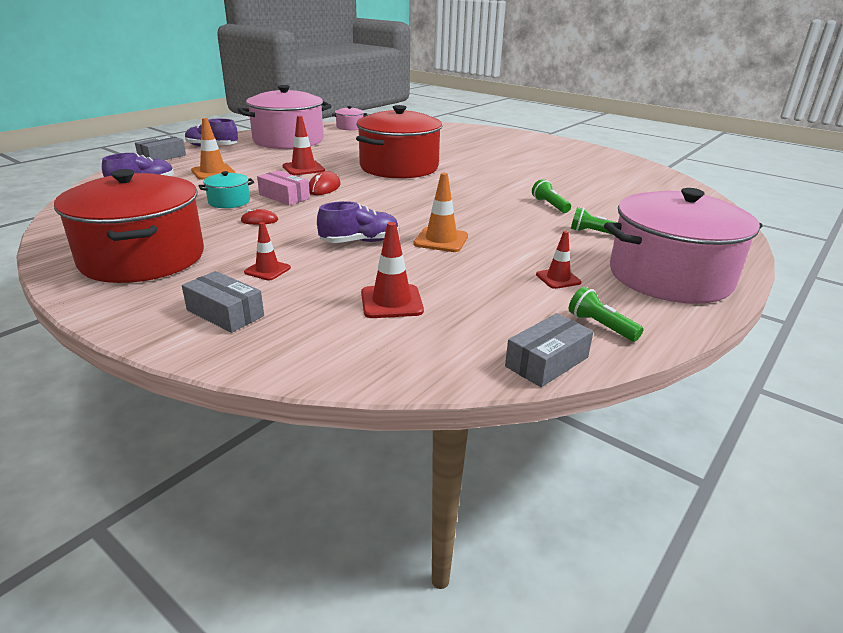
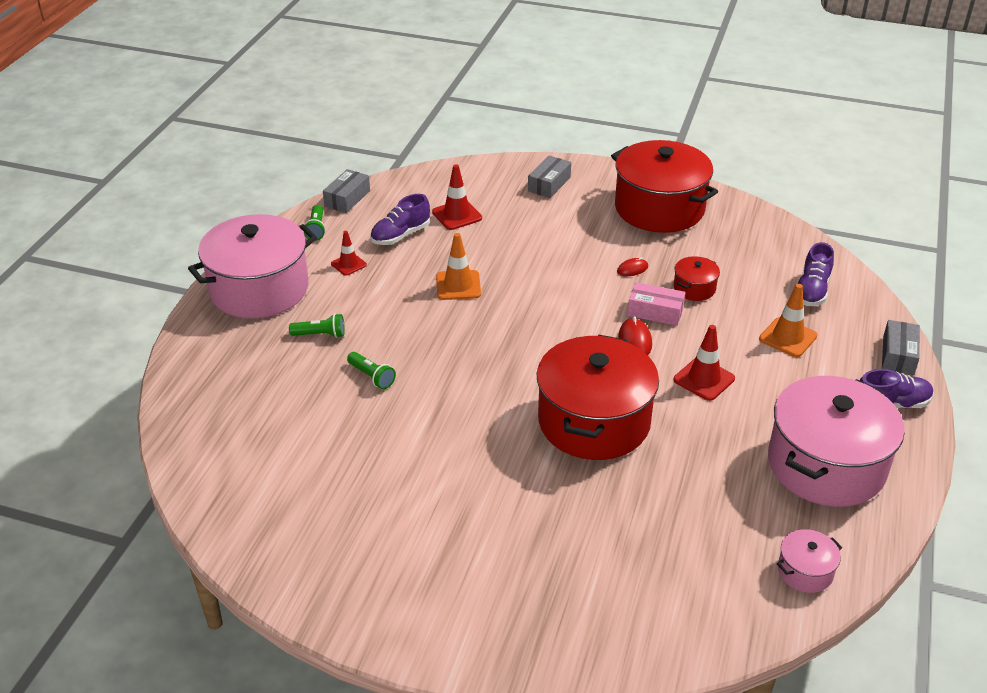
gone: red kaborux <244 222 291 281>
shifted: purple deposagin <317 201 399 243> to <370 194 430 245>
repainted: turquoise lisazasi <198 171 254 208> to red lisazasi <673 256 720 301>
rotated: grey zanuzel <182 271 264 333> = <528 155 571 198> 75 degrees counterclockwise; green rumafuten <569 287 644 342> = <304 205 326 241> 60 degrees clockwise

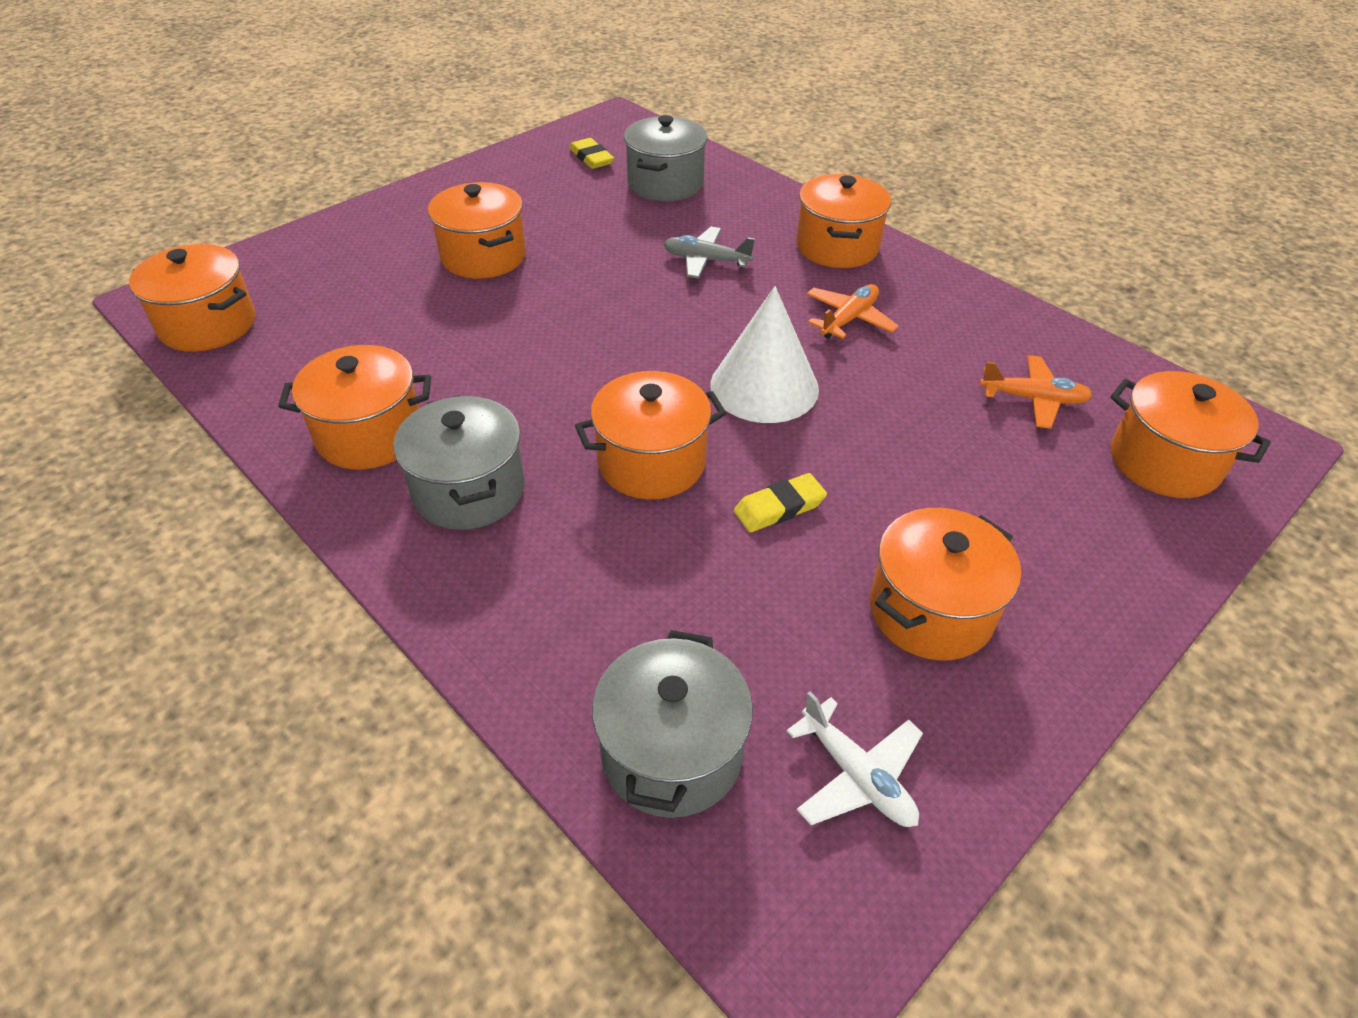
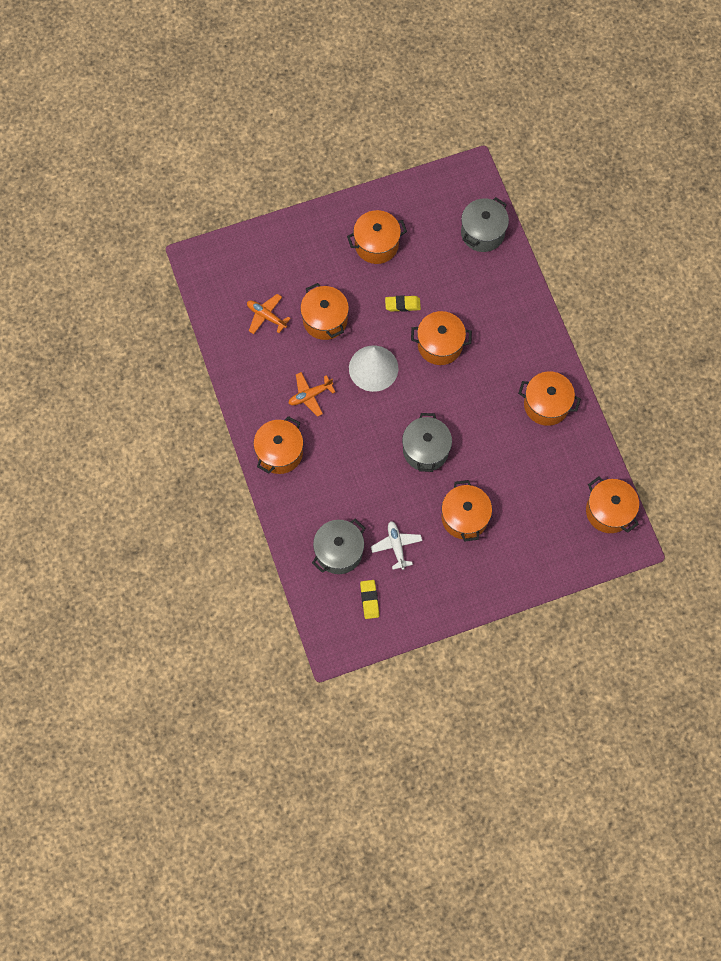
gone: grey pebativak <663 227 755 279>
shifted: orange lisazasi <1110 371 1271 498> to <300 283 349 340>; grey lisazasi <393 395 525 530> to <402 413 452 472>; white pebativak <786 691 923 827> to <371 521 422 570>

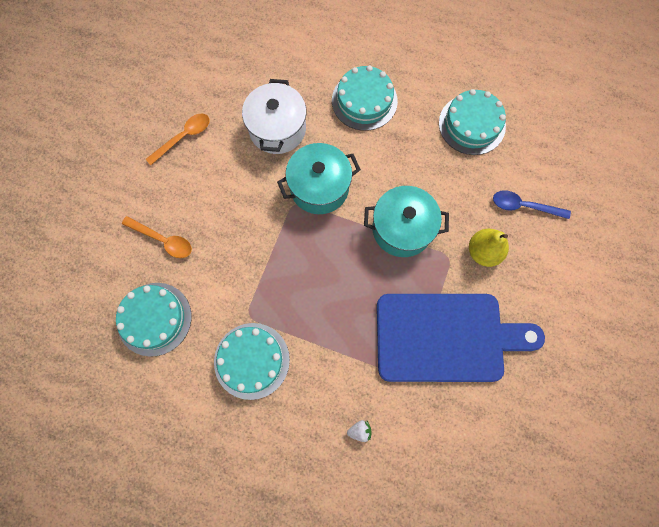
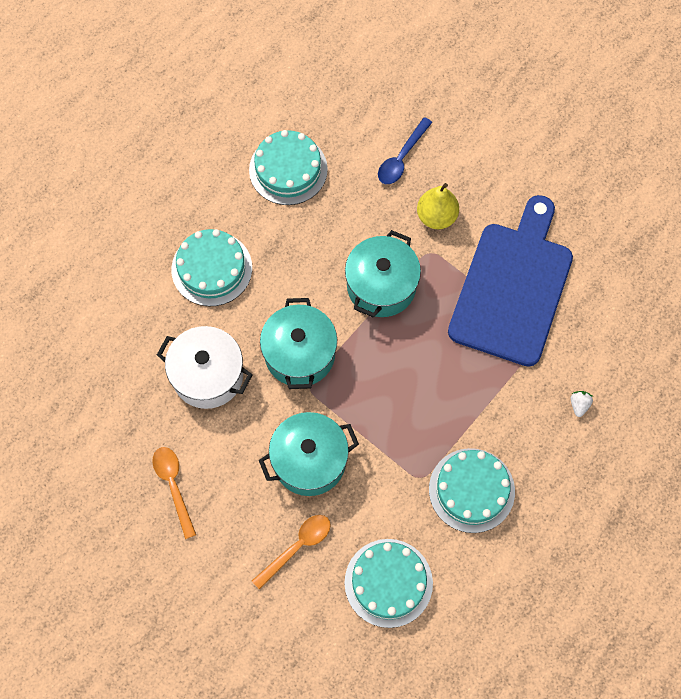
new: turquoise lisazasi <259 412 359 496>

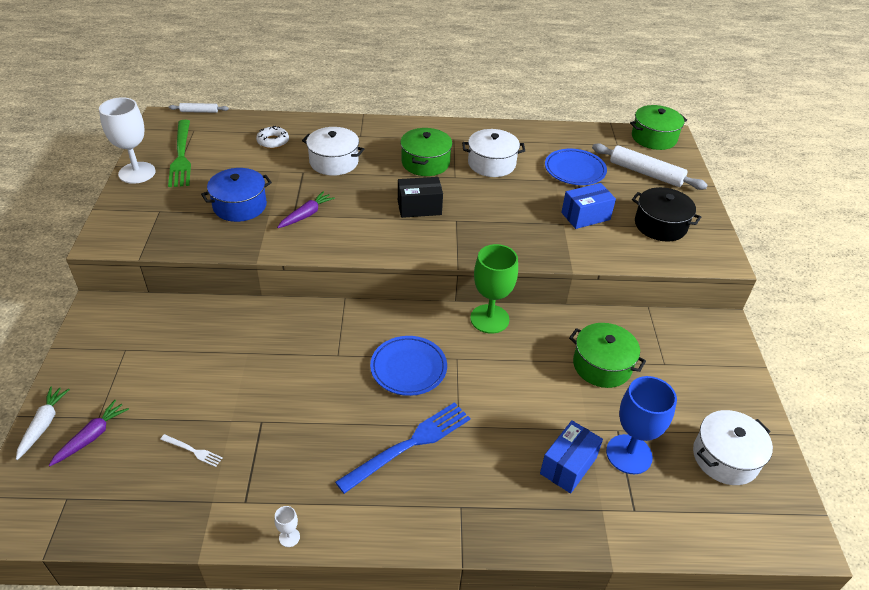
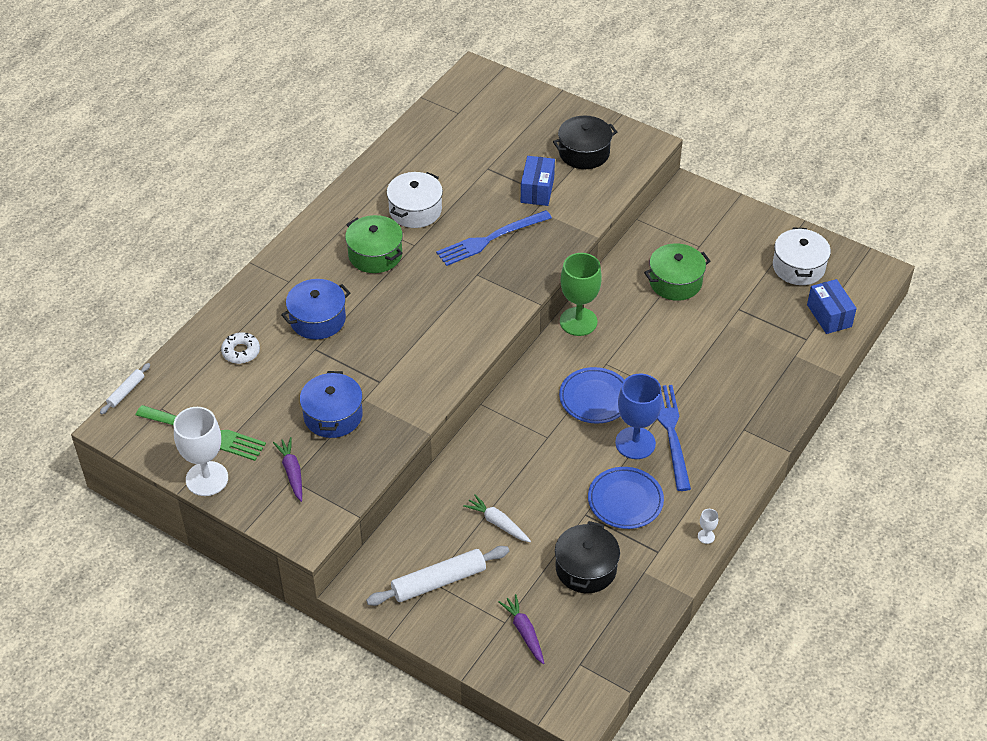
gone: green lisazasi <630 105 687 150>; black zanuzel <398 177 443 218>
new: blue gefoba <436 210 552 266>
shifted: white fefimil <592 143 708 190> to <366 546 509 606>; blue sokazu <545 149 607 185> to <588 467 664 529>; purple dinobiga <277 191 335 228> to <273 437 302 502>; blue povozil <606 376 677 474> to <615 374 662 459>; white dinobiga <16 387 70 460> to <463 494 531 542>; blue zanuzel <540 420 603 493> to <807 279 857 334>
swapped: white gefoba <160 434 223 467> to black lisazasi <555 521 620 593>
repainted: white lisazasi <302 127 364 176> to blue lisazasi <281 279 350 340>

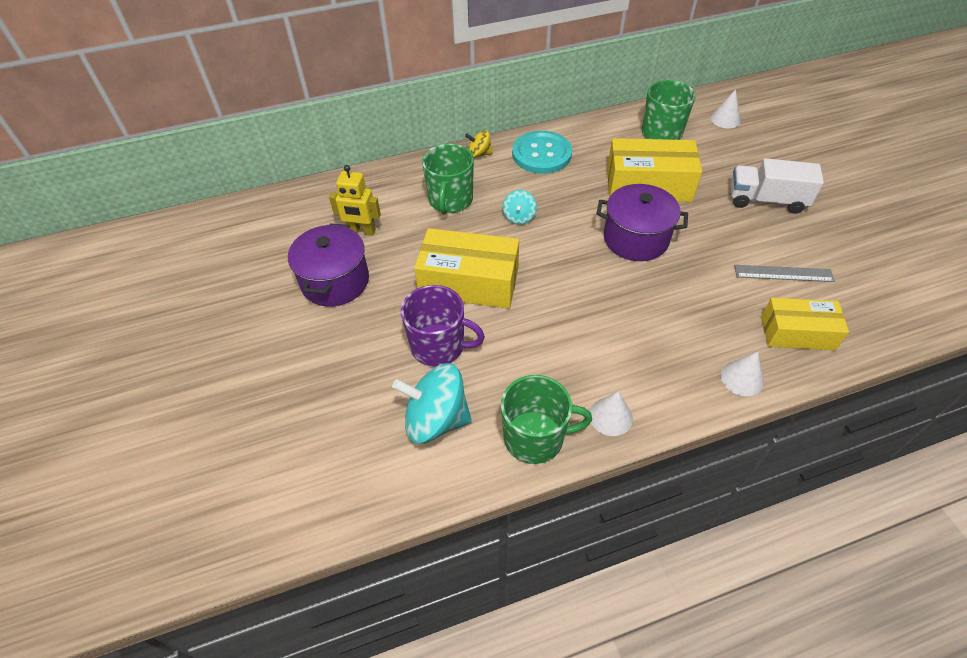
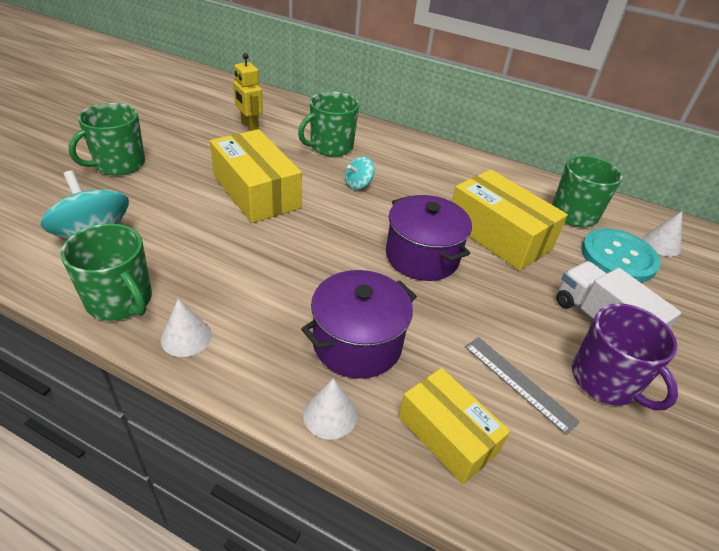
gone: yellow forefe <465 130 493 158>
new: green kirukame <68 103 145 176>
shifted: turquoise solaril <512 131 572 174> to <581 228 661 283>; purple lisazasi <288 224 369 307> to <301 270 417 379>; purple kirukame <401 285 485 367> to <572 303 678 410>

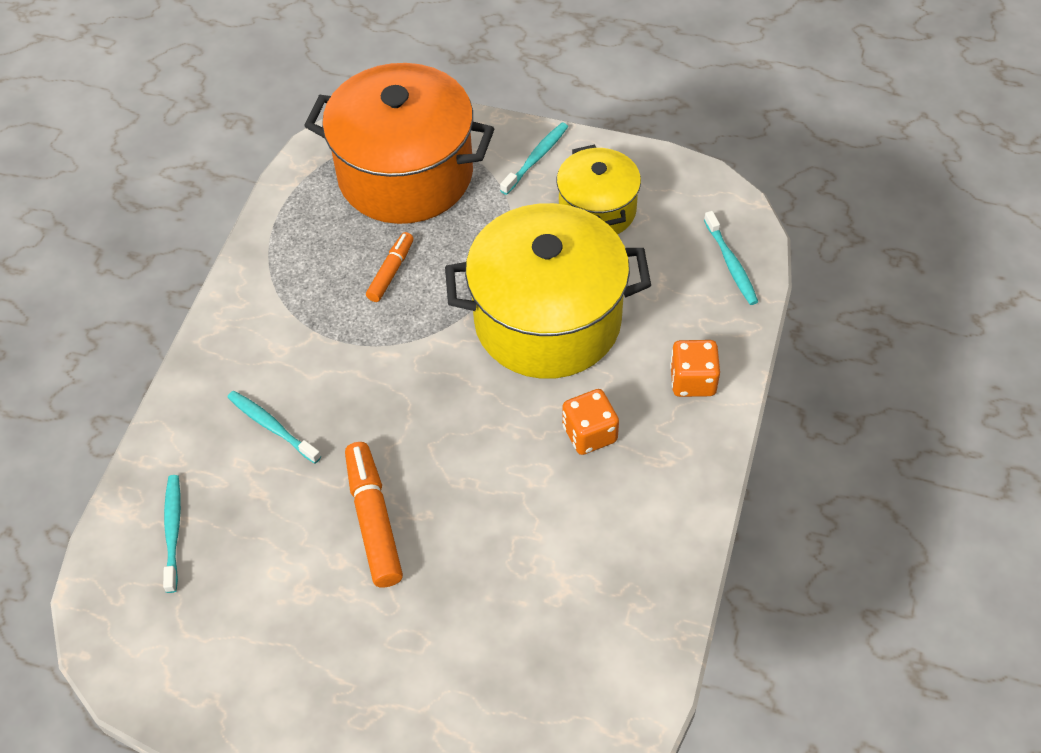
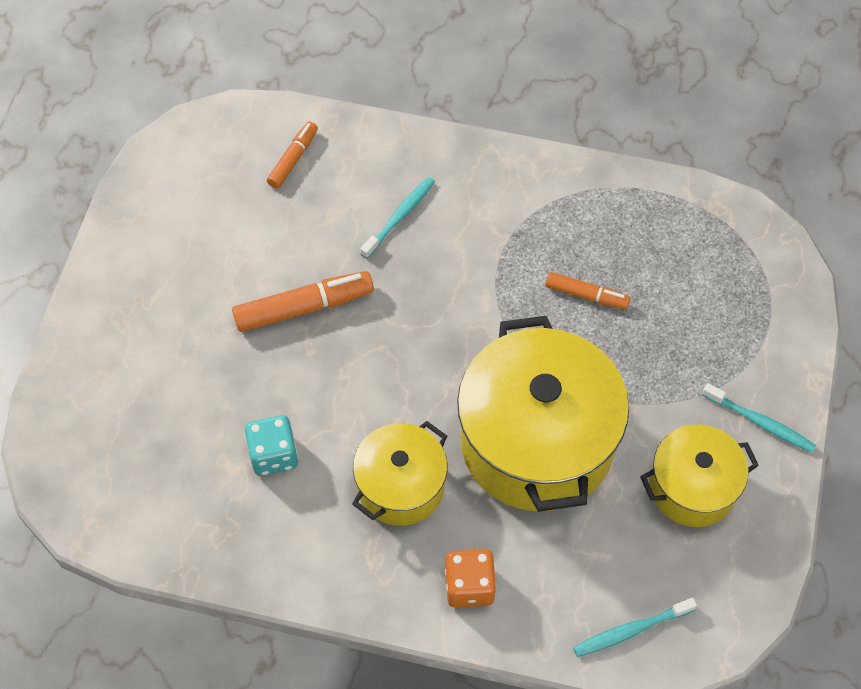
gone: orange lisazasi <304 63 494 224>
new: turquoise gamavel <245 415 298 476>
swapped: orange gamavel <562 389 619 455> to yellow lisazasi <352 421 448 526>; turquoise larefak <163 475 181 593> to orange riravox <267 122 318 189>

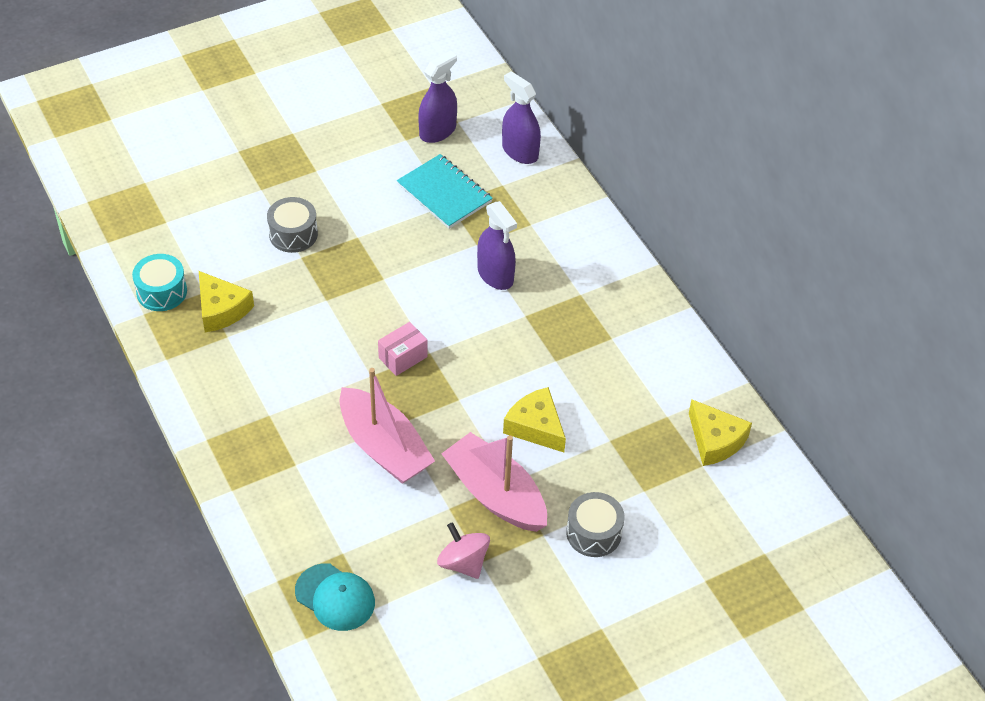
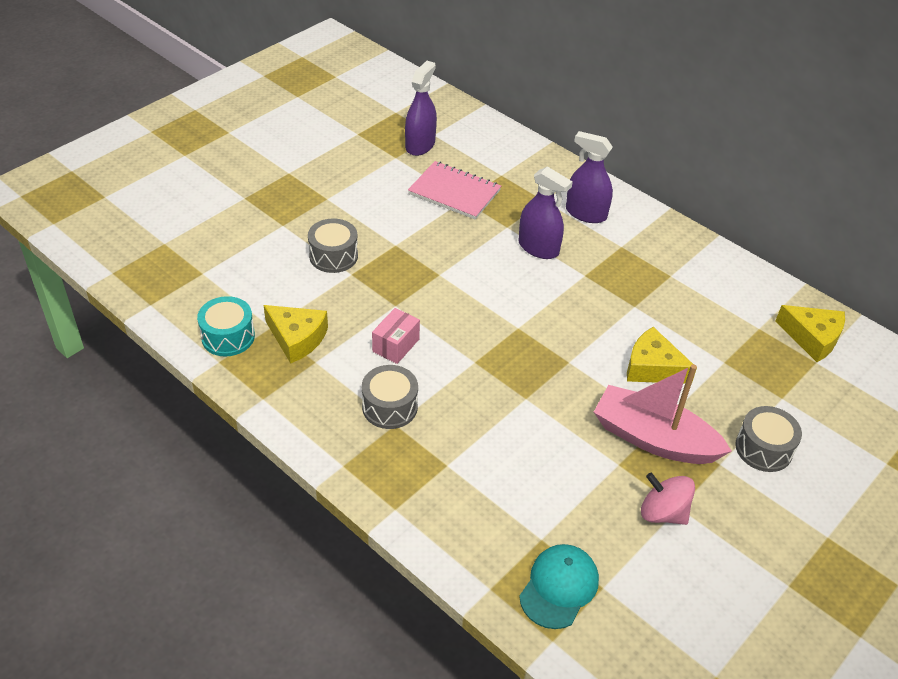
gone: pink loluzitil <339 368 435 484>
new: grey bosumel <362 365 418 429>
shifted: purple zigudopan <502 71 541 164> to <566 131 613 223>; pink zanuzel <378 322 428 376> to <372 308 420 364>
repainted: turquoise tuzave <397 154 493 229> to pink tuzave <408 161 501 220>
rotated: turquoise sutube <295 563 375 631> = <519 544 599 629> 75 degrees counterclockwise

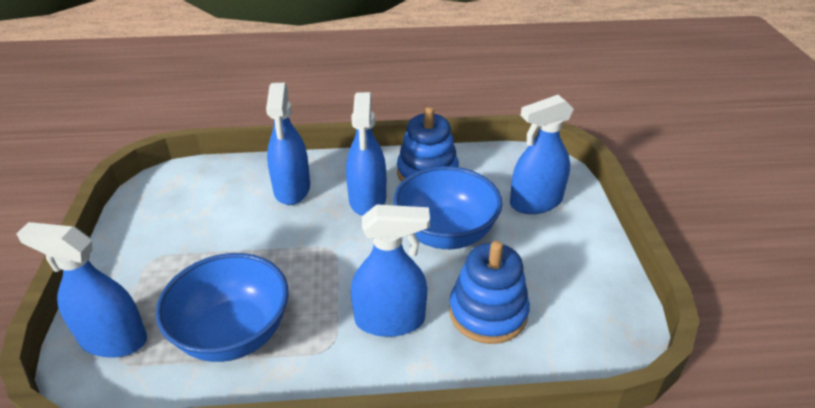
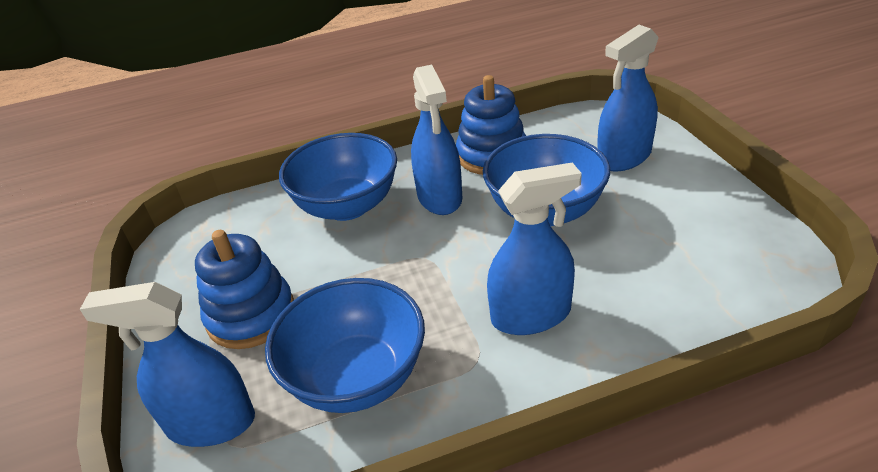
shifted: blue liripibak <449 241 530 344> to <195 230 294 349>
swapped: blue zigudopan <266 83 310 205> to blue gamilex <279 133 397 221>

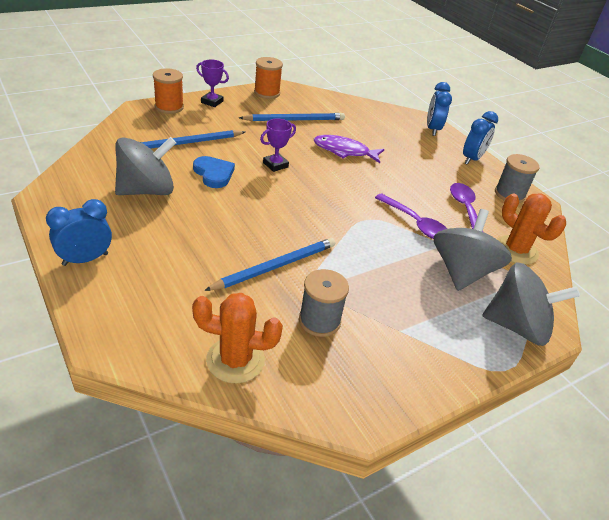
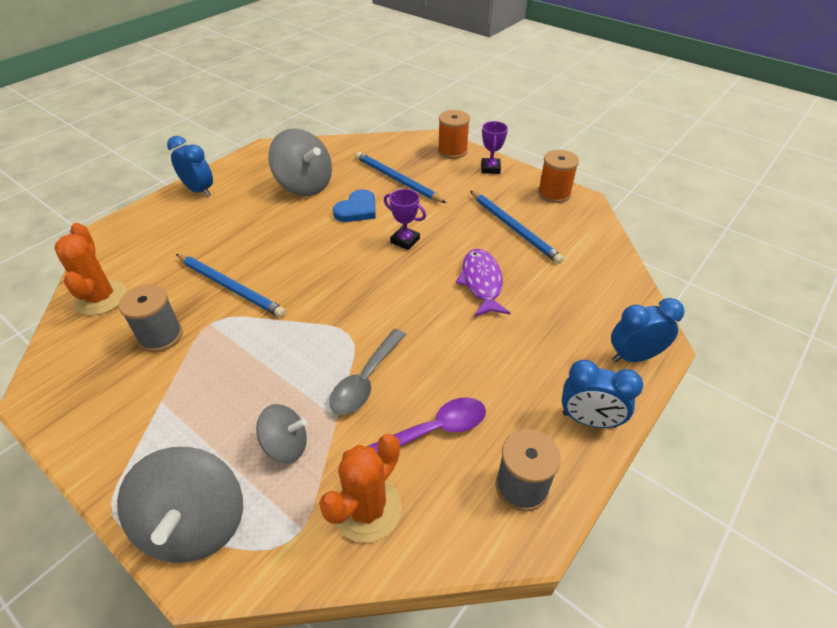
repainted: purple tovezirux <375 193 447 239> to grey tovezirux <330 329 406 415>
scaled: grey forefe <434 209 512 291> = <256 404 307 463> x0.58

